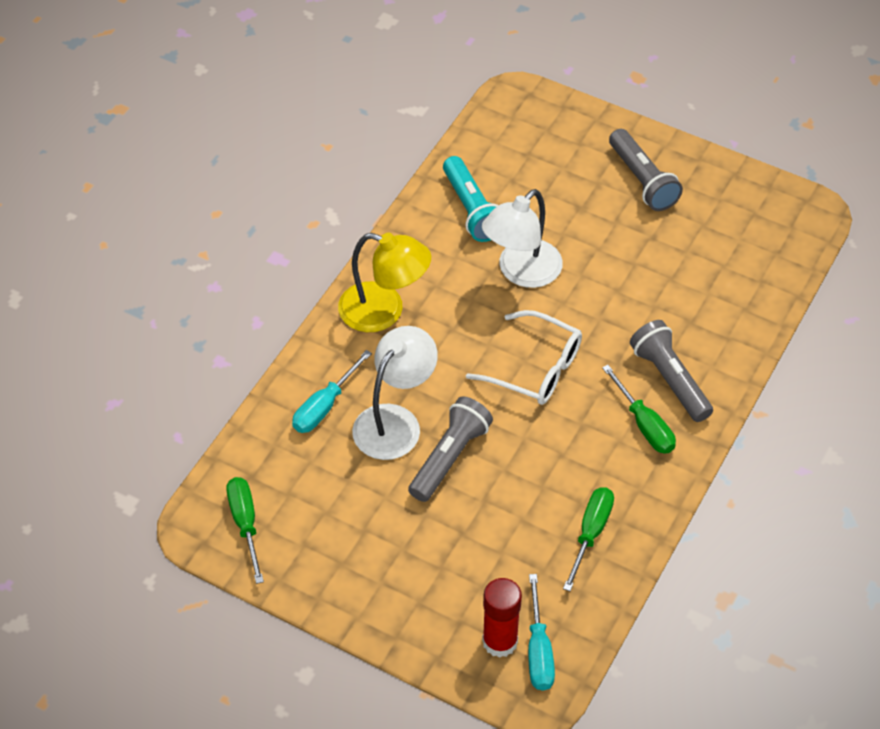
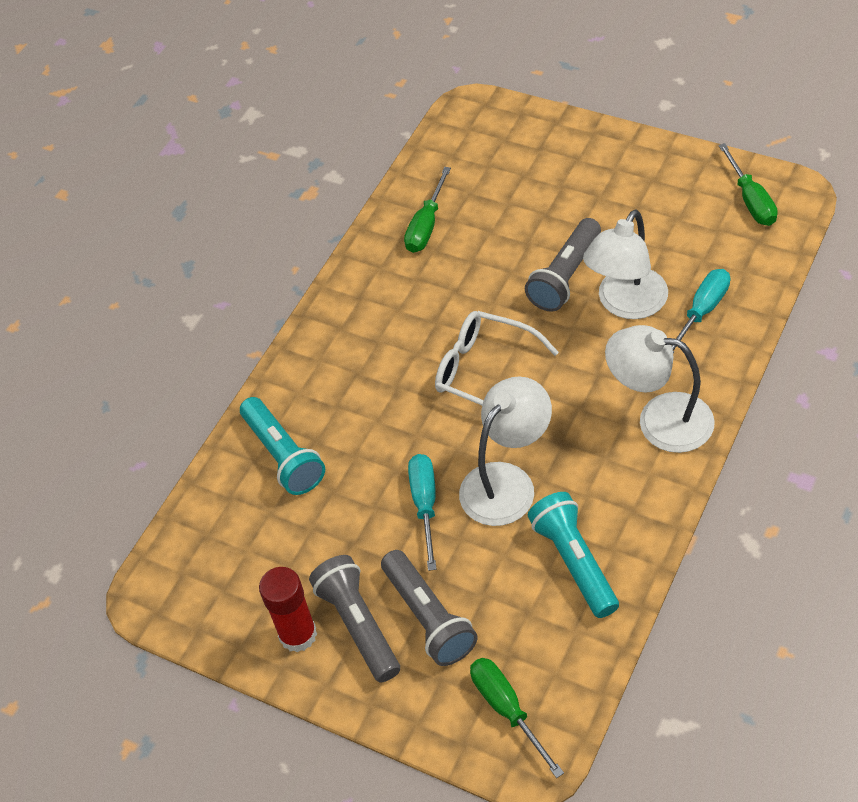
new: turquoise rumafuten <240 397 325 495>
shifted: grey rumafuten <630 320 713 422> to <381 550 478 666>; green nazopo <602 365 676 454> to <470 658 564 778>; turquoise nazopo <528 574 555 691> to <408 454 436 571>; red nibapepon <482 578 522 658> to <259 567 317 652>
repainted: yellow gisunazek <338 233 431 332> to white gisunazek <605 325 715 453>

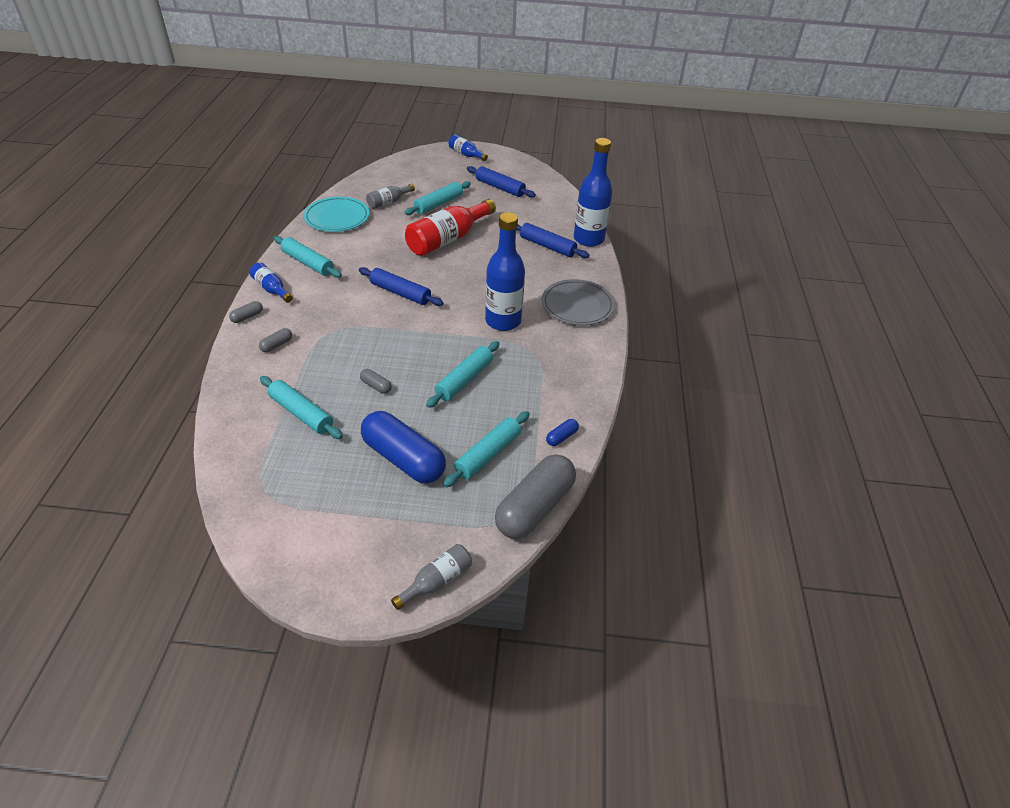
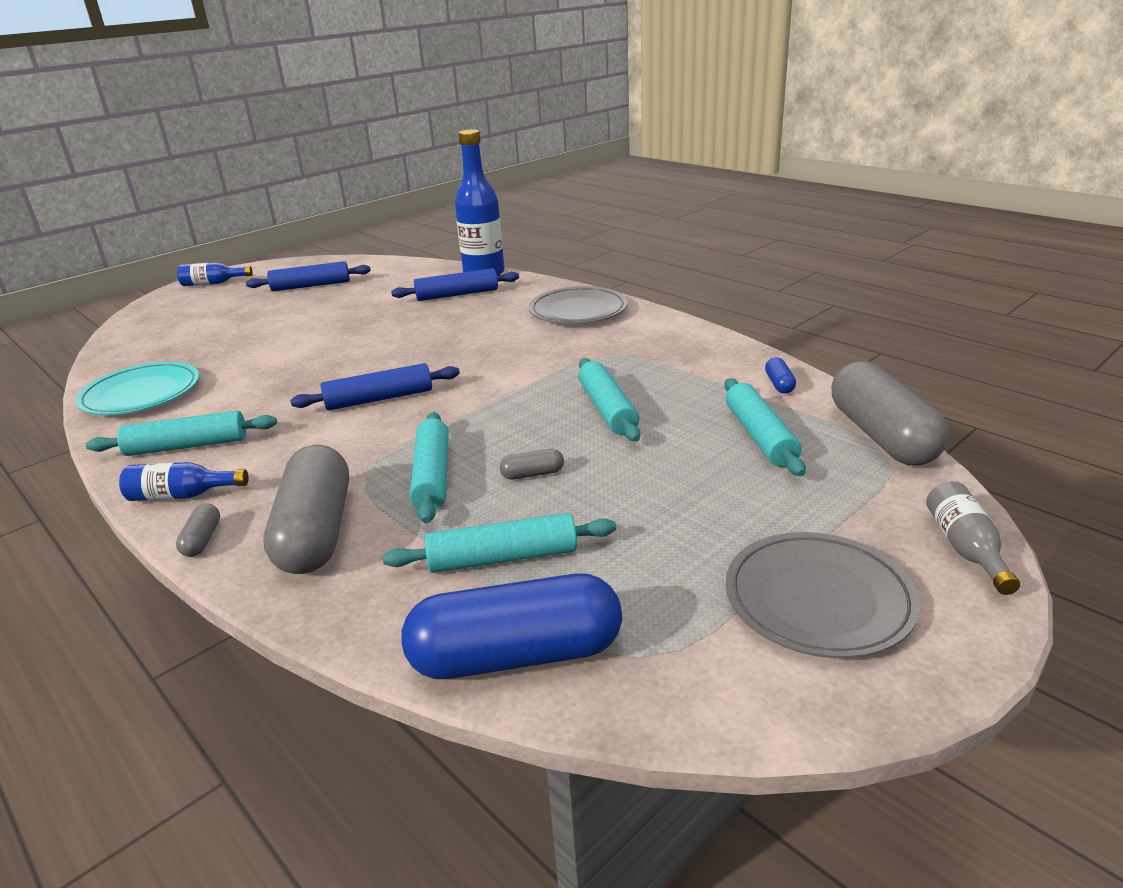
gone: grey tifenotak <366 184 415 209>; red tifenotak <405 199 496 256>; blue tifenotak <485 212 525 331>
new: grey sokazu <726 532 920 658>
shifted: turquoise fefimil <404 181 471 215> to <410 412 449 524>; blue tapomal <361 411 446 483> to <401 574 622 679>
scaled: grey tapomal <259 328 292 352> = <263 445 349 574> x2.46

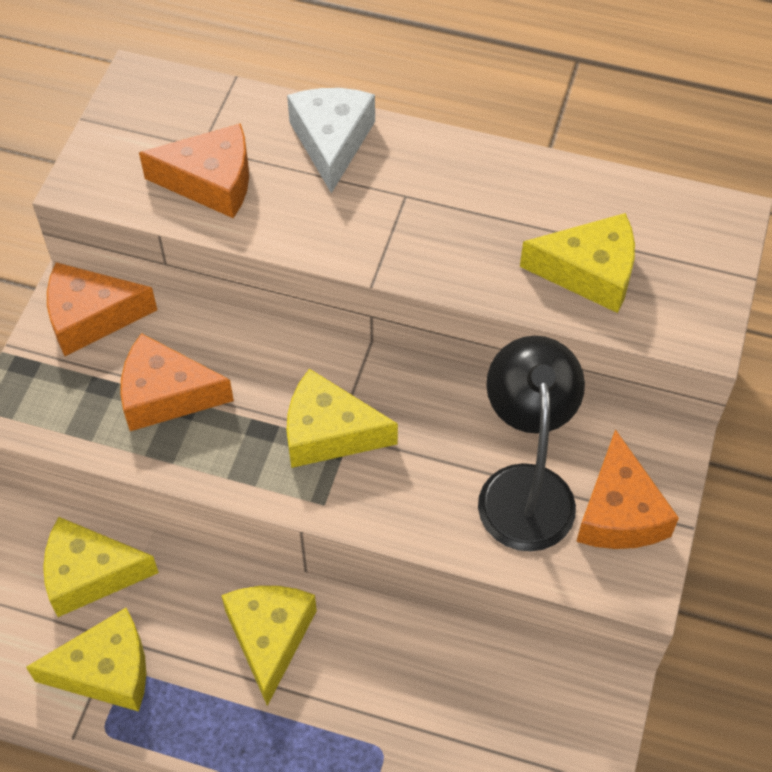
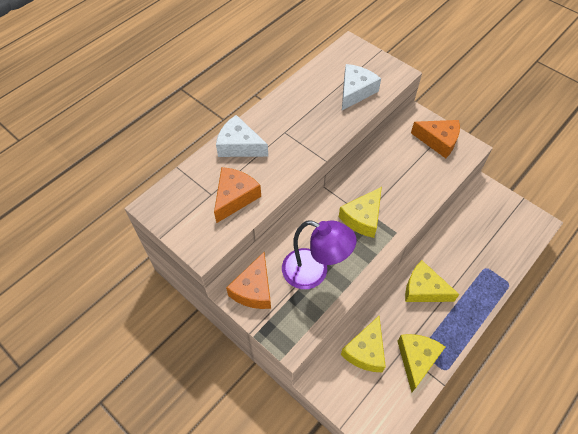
gone: black gisunazek <478 336 585 552>
swapped: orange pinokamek <120 333 234 431> to purple gisunazek <282 220 356 289>
repainted: yellow pinokamek <520 213 635 313> to white pinokamek <342 64 381 110>

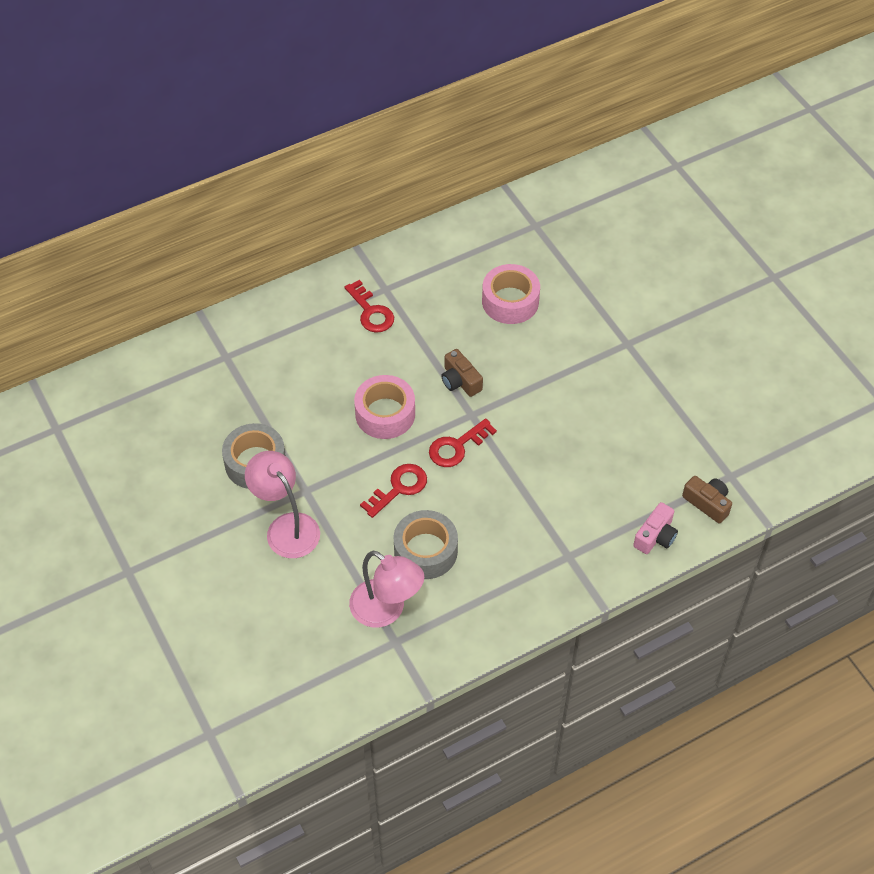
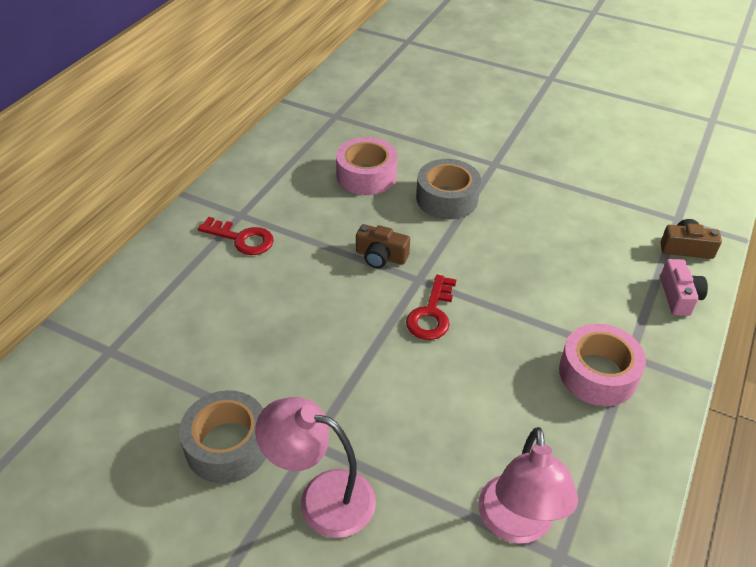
gone: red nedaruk <360 464 427 518>
shifted: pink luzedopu <354 375 415 439> to <559 324 646 406>; grey luzedopu <394 510 458 579> to <416 159 481 219>
rotated: pink gisunazek <349 551 424 628> = <478 427 578 544> 90 degrees clockwise

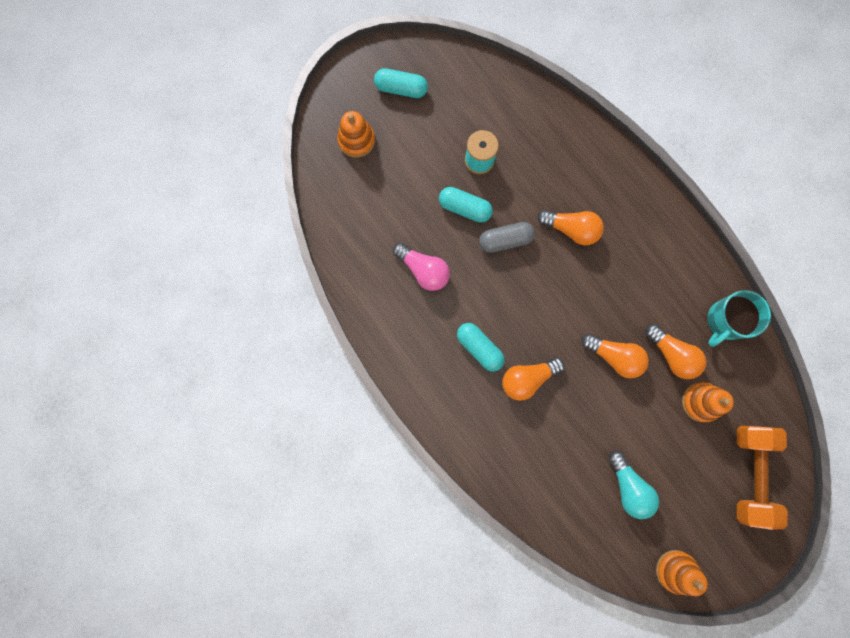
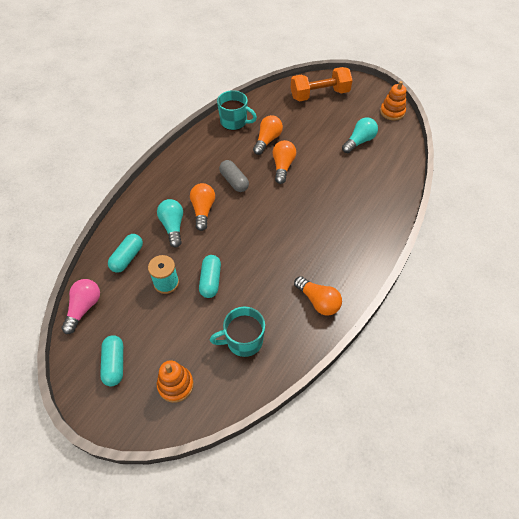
gone: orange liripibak <682 382 734 422>
new: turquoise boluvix <157 199 183 248>; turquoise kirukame <210 307 265 357>
shifted: grey tapomal <479 222 535 253> to <219 160 249 192>; pink boluvix <393 243 450 291> to <61 279 100 334>; turquoise tapomal <457 323 505 371> to <108 234 143 273>; orange boluvix <502 358 564 401> to <294 276 342 316>

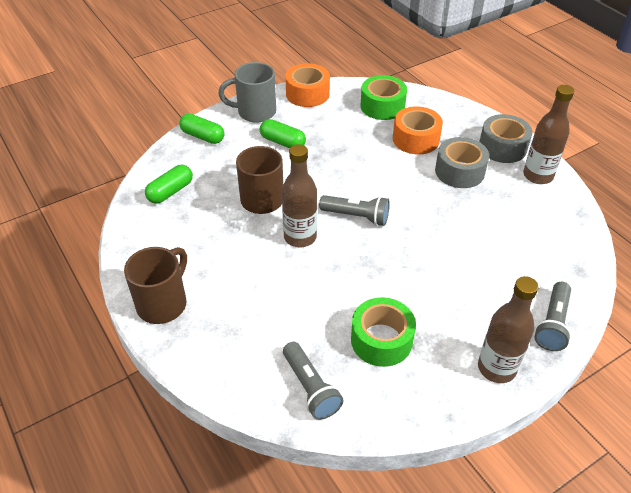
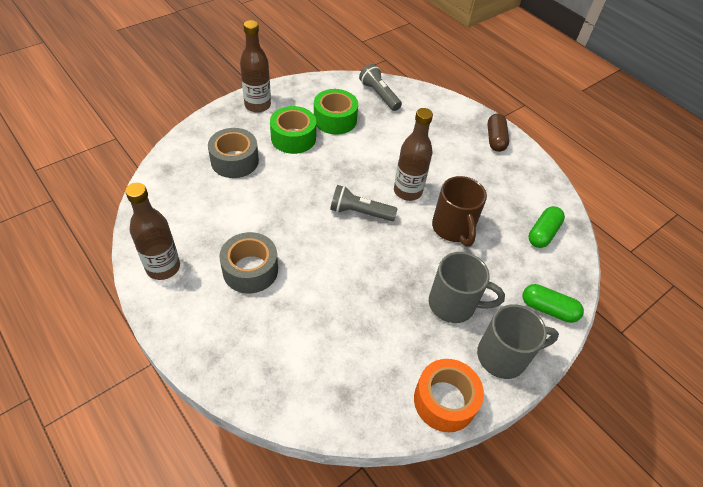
gone: orange luzedopu <393 106 443 154>; grey rumafuten <535 282 571 351>
shifted: green luzedopu <361 75 407 120> to <270 106 316 154>; grey luzedopu <479 114 532 163> to <208 128 259 178>
swapped: green tapomal <260 119 306 148> to grey kirukame <429 252 505 323>; brown kirukame <124 247 187 324> to brown tapomal <487 114 509 152>

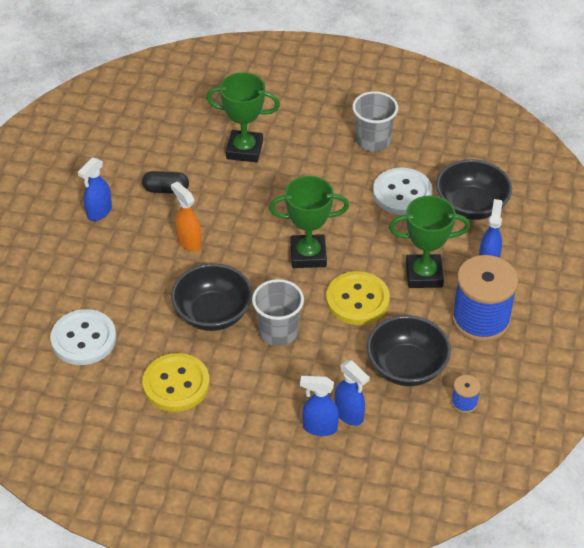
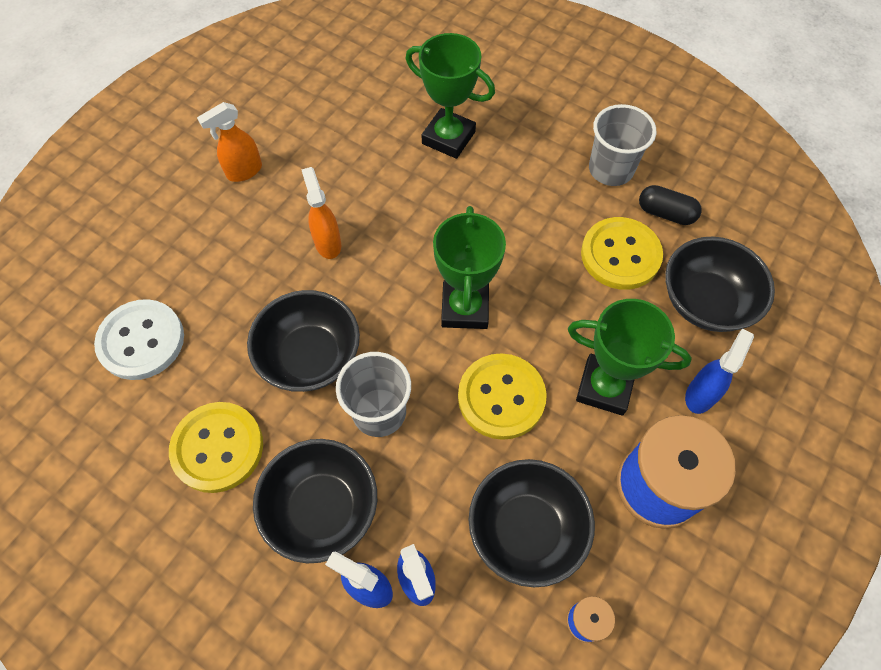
new: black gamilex <253 439 377 563>
shifted: black tapomal <142 171 189 194> to <639 185 702 225>
repainted: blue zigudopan <78 157 112 221> to orange zigudopan <197 102 262 182>; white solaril <373 168 433 215> to yellow solaril <581 217 663 290>
rotated: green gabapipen <269 176 349 268> = <433 206 506 329> 75 degrees clockwise

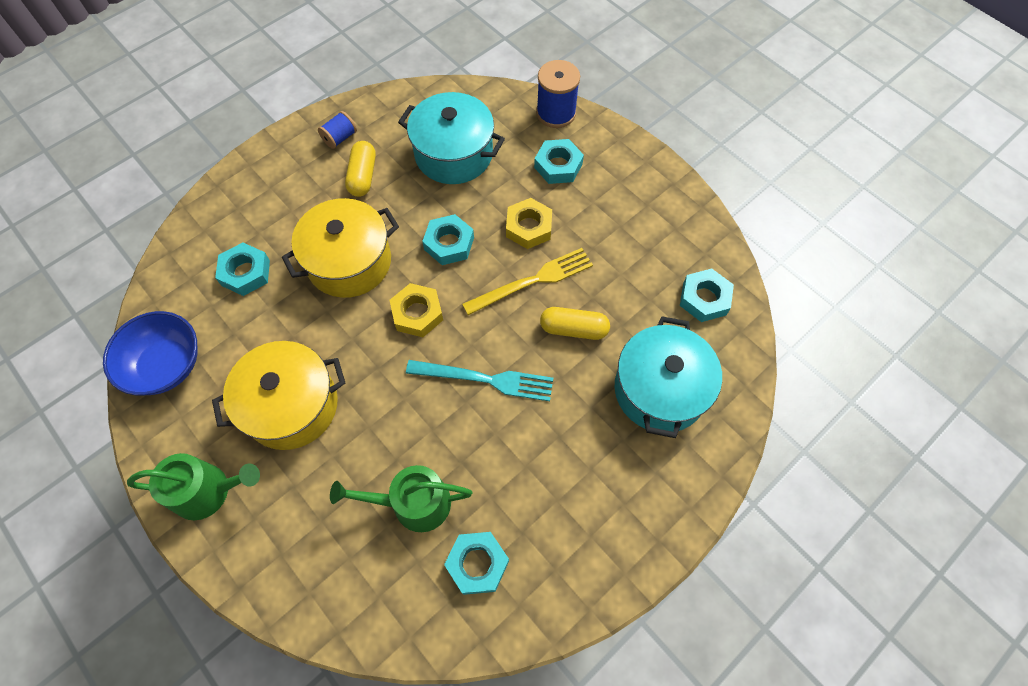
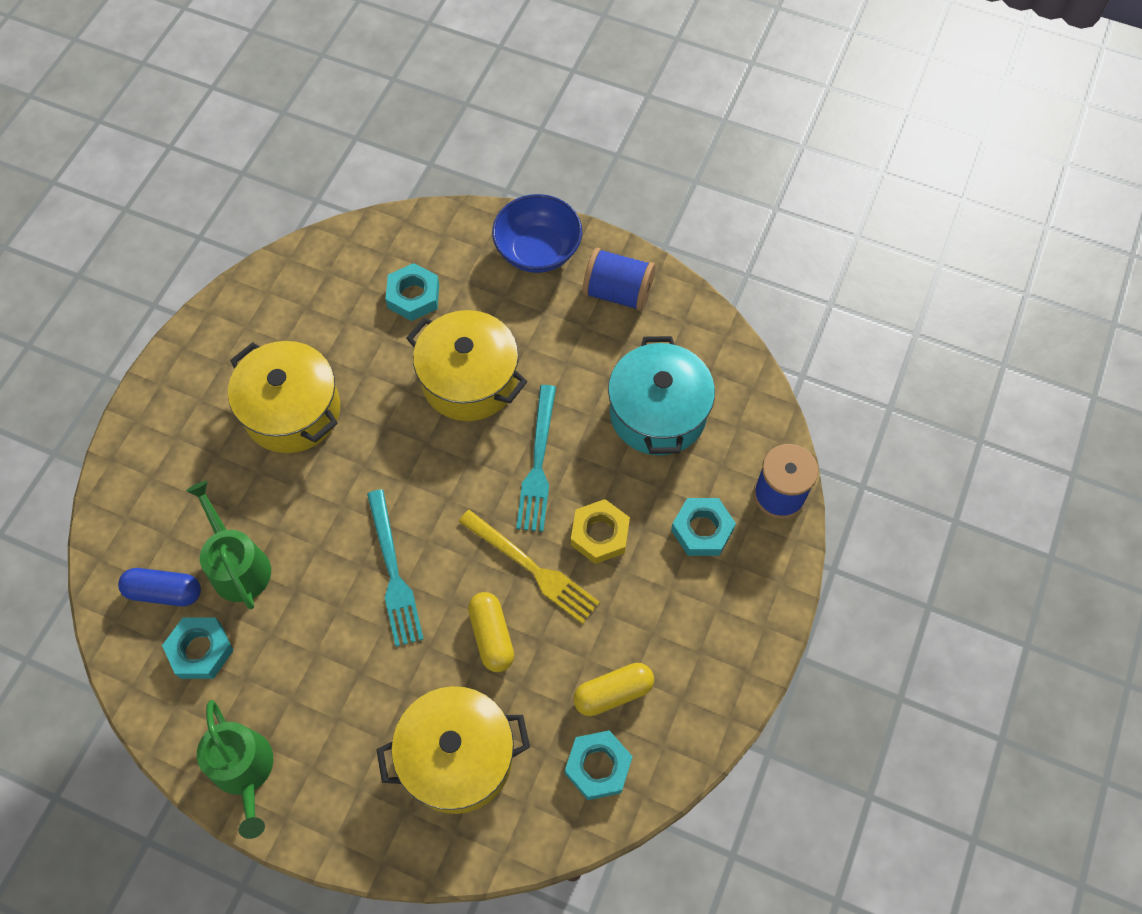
gone: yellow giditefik <389 283 443 337>
new: blue tapomal <118 568 201 606>
shifted: yellow tapomal <345 141 376 197> to <573 663 654 716>; blue gamilex <103 311 197 395> to <492 194 582 273>; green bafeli <127 453 260 520> to <197 700 273 839>
swapped: turquoise giditefik <422 214 474 265> to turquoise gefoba <516 385 556 532>
repainted: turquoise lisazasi <615 316 722 438> to yellow lisazasi <376 686 530 814>
scaled: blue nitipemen <318 111 357 149> = <583 248 655 311> x1.70

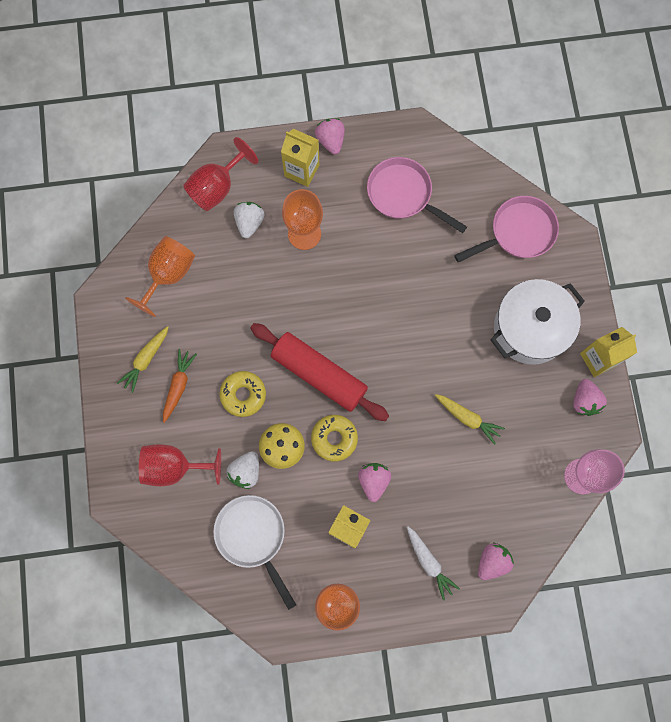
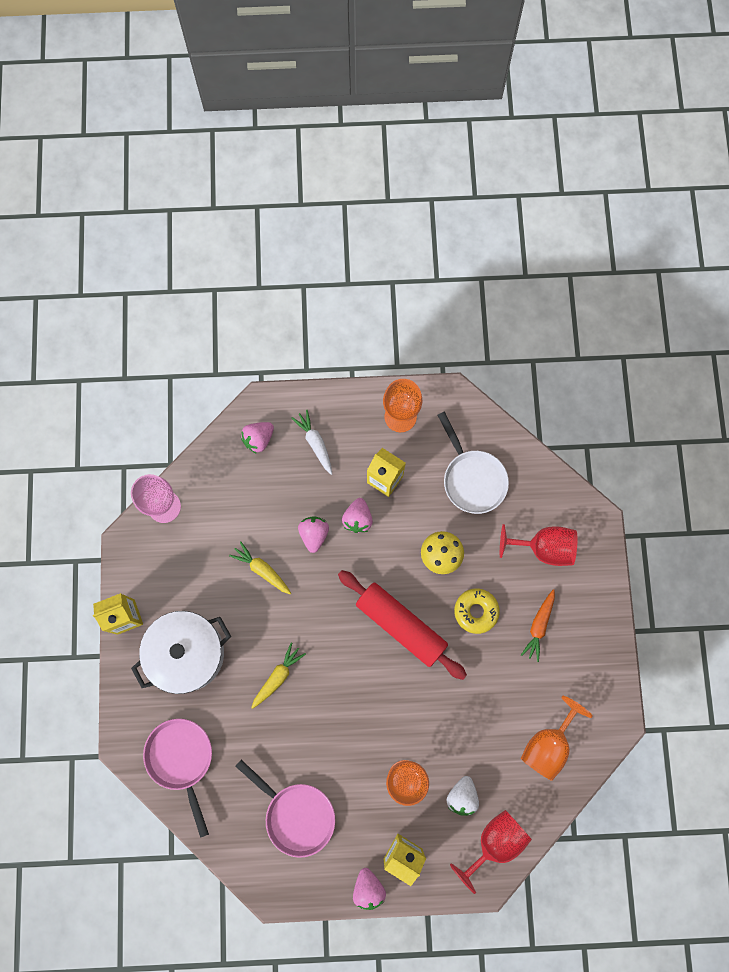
gone: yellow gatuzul <311 415 358 461>; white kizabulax <227 451 259 489>
shifted: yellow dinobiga <117 326 169 393> to <251 643 306 709>; pink kizabulax <573 379 607 416> to <298 516 329 553>
rotated: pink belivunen <454 196 559 263> = <143 719 212 838> 90 degrees clockwise

